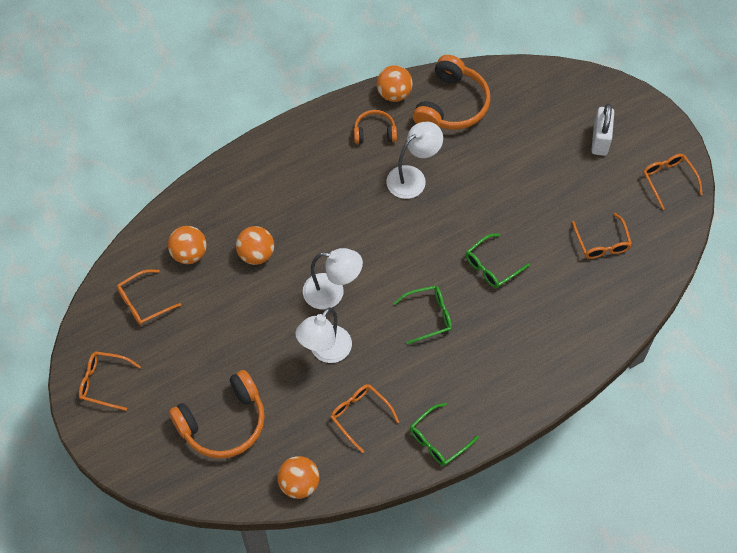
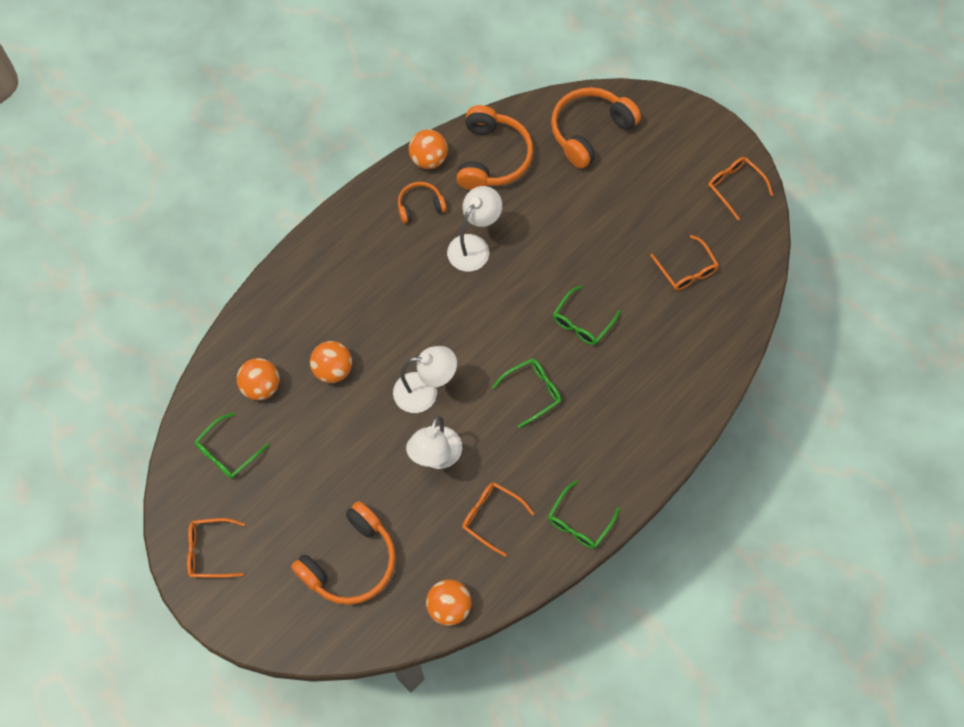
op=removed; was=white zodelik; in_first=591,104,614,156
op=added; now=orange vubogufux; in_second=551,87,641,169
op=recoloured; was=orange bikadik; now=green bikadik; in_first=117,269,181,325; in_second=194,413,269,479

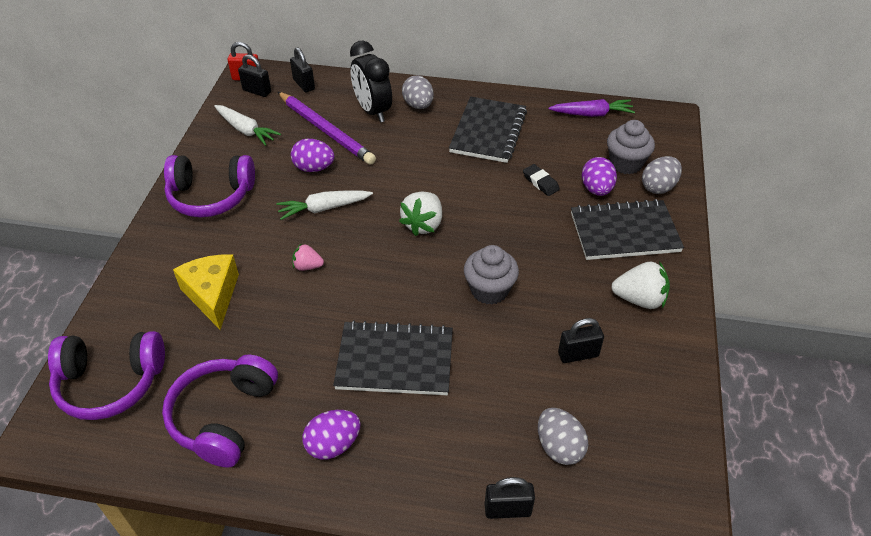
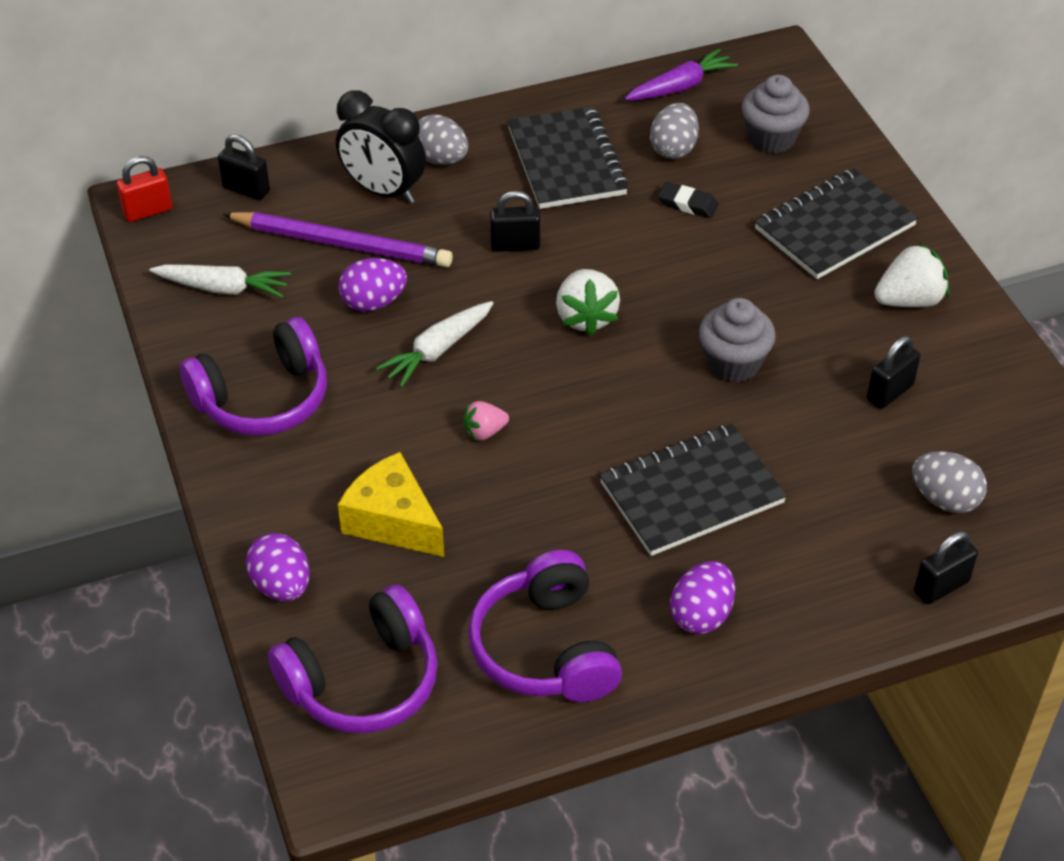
op=moved; was=black zodelik; in_first=238,55,271,97; in_second=490,191,540,252
op=moved; was=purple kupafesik; in_first=582,157,617,196; in_second=246,533,310,601
op=moved; was=grey kupafesik; in_first=642,156,682,194; in_second=650,103,699,159

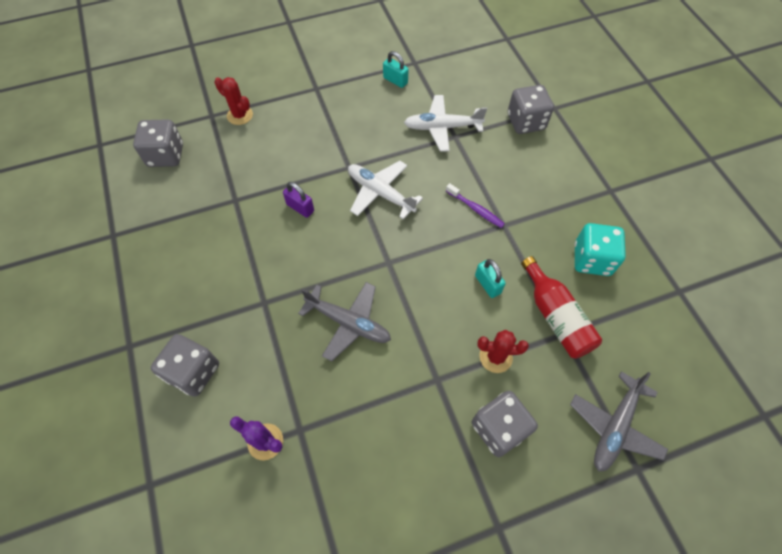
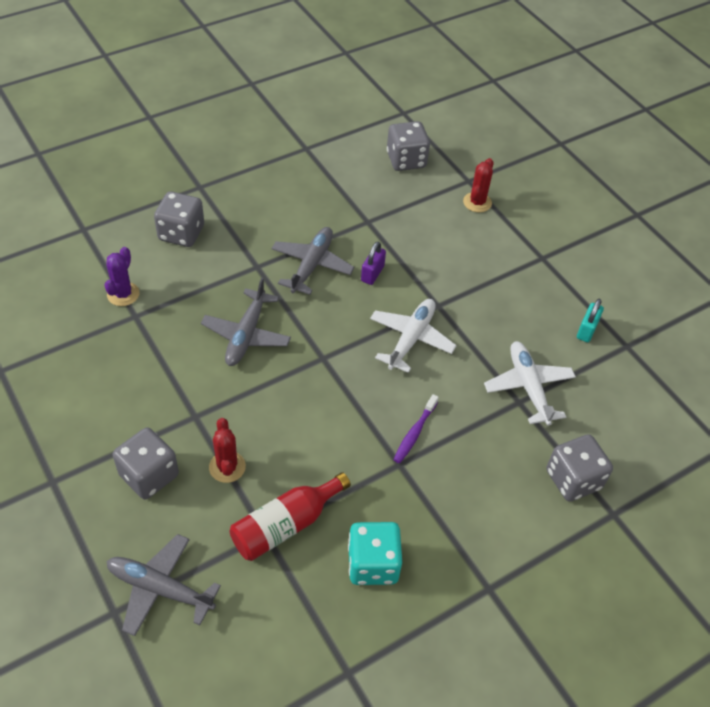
op=removed; was=turquoise zodelik; in_first=475,259,506,298
op=added; now=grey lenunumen; in_second=271,227,354,295

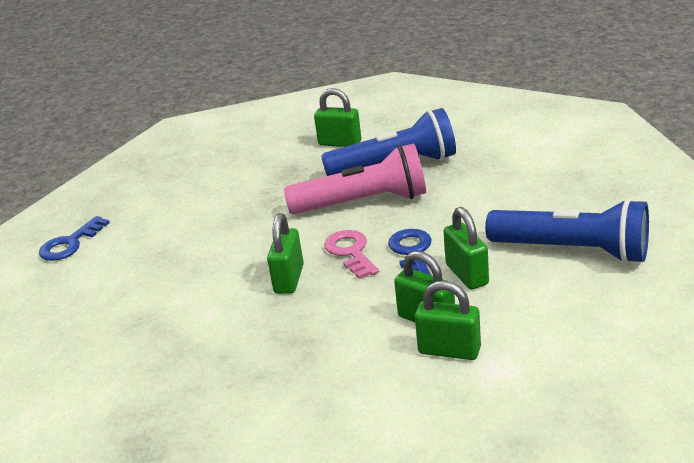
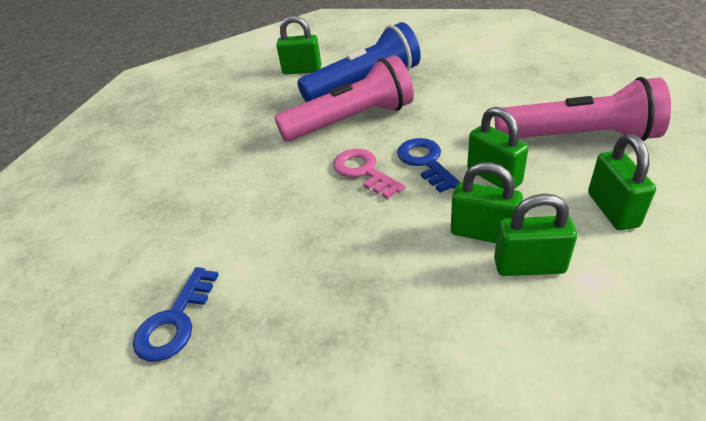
op=moved; was=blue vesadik; in_first=39,216,110,261; in_second=133,267,219,362
op=moved; was=green zodelik; in_first=267,213,304,294; in_second=588,134,656,230
op=recoloured; was=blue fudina; now=pink fudina; in_first=485,199,649,264; in_second=495,77,671,141

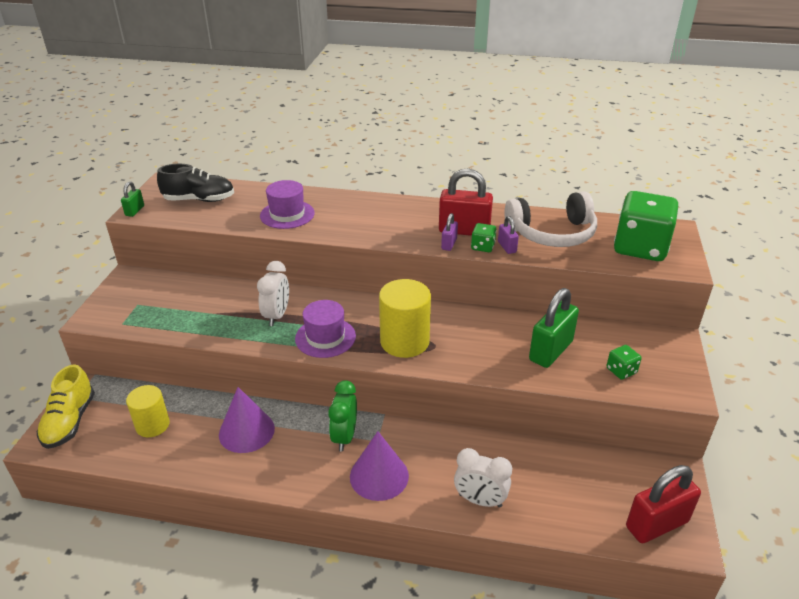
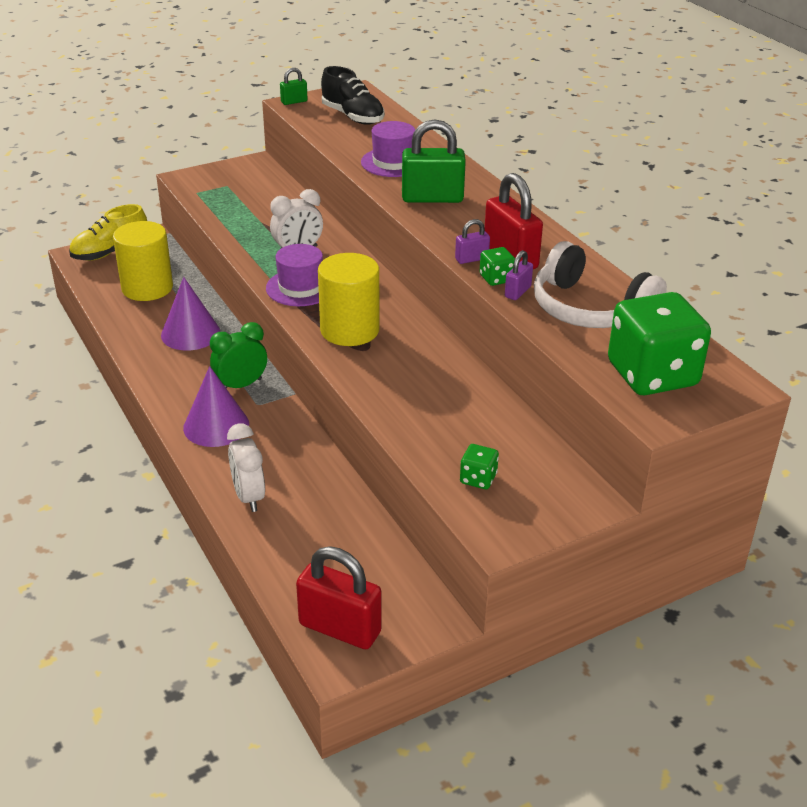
op=moved; was=green zodelik; in_first=529,288,579,368; in_second=402,119,466,203
op=resized; was=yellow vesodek; in_first=126,385,170,437; in_second=113,221,173,301; ratio=1.52

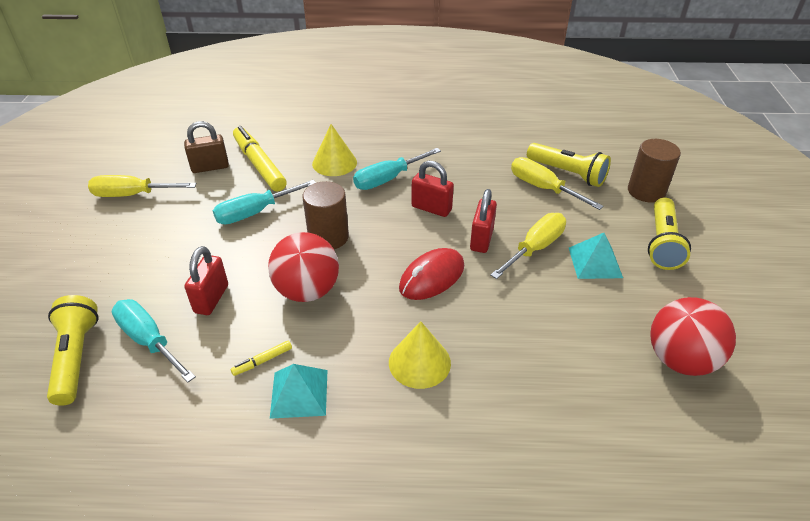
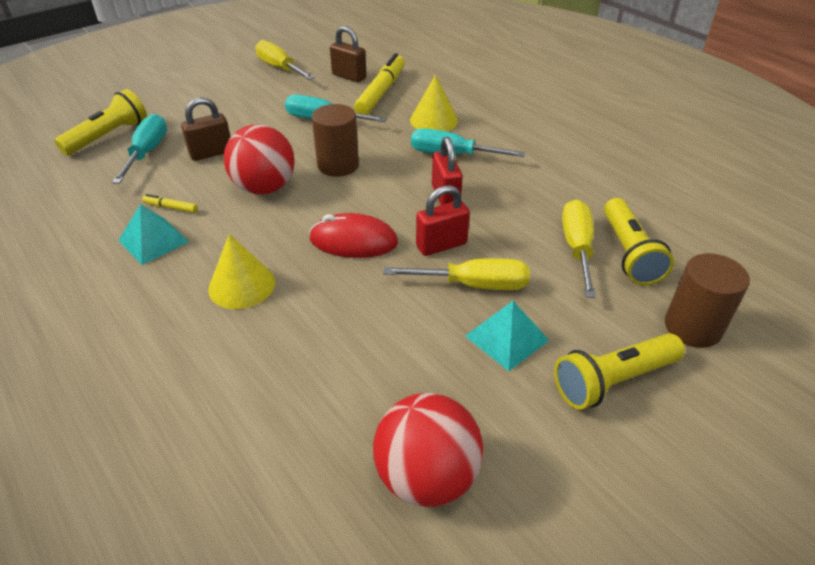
op=recoloured; was=red zodelik; now=brown zodelik; in_first=184,246,228,315; in_second=181,97,231,161

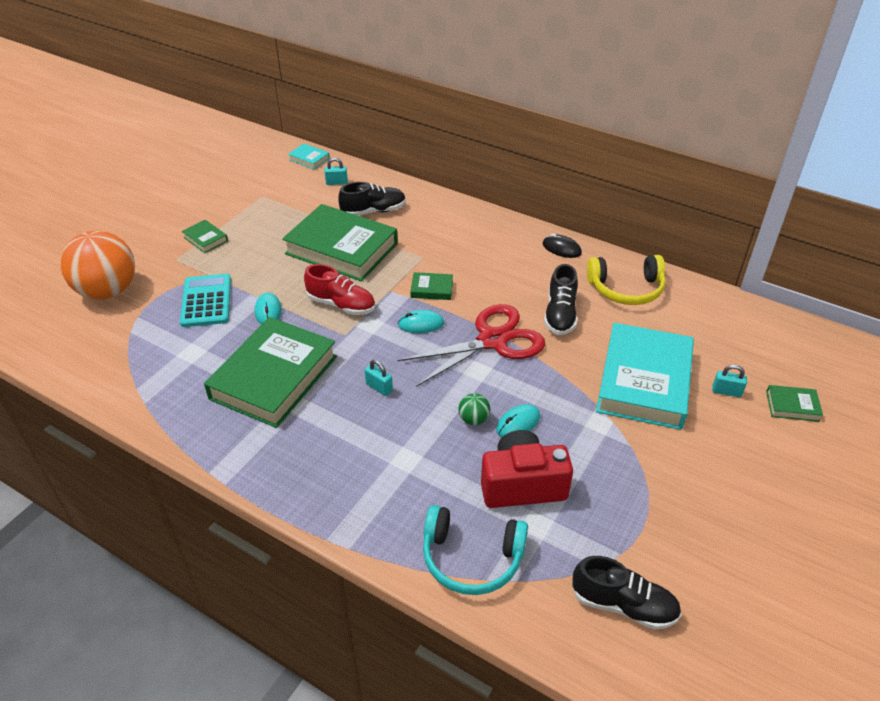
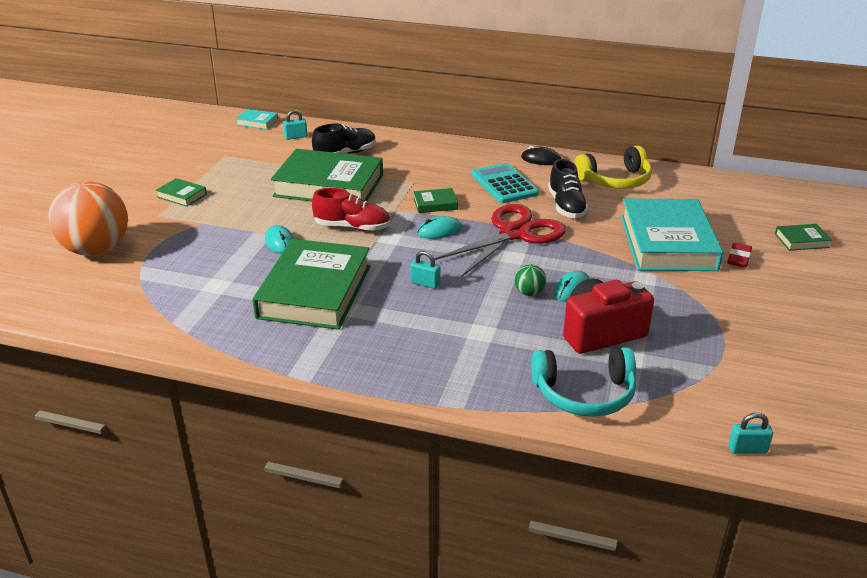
op=removed; was=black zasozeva; in_first=572,556,681,630
op=added; now=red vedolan; in_second=727,243,752,268
op=moved; was=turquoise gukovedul; in_first=180,274,231,327; in_second=472,163,539,203
op=moved; was=turquoise zodelik; in_first=712,365,747,397; in_second=729,412,773,454

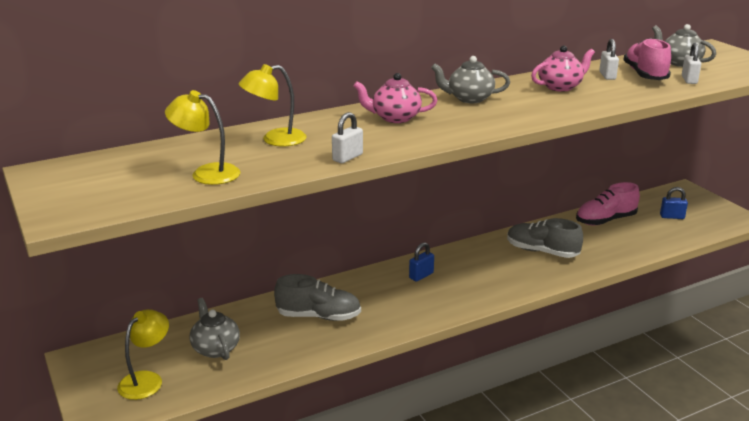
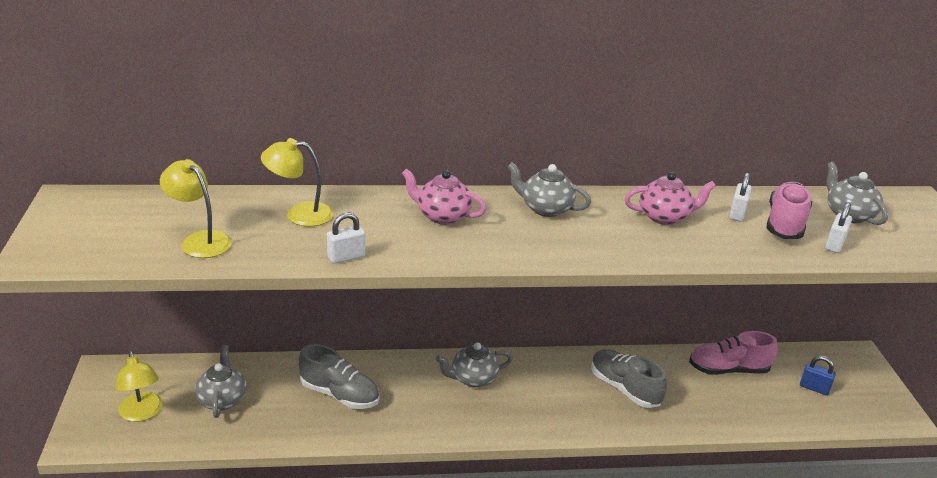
op=replaced; was=blue zodelik; now=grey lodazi; in_first=409,242,434,282; in_second=436,342,513,387
op=turned; was=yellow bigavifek; in_first=117,309,169,400; in_second=115,351,163,422; clockwise=105

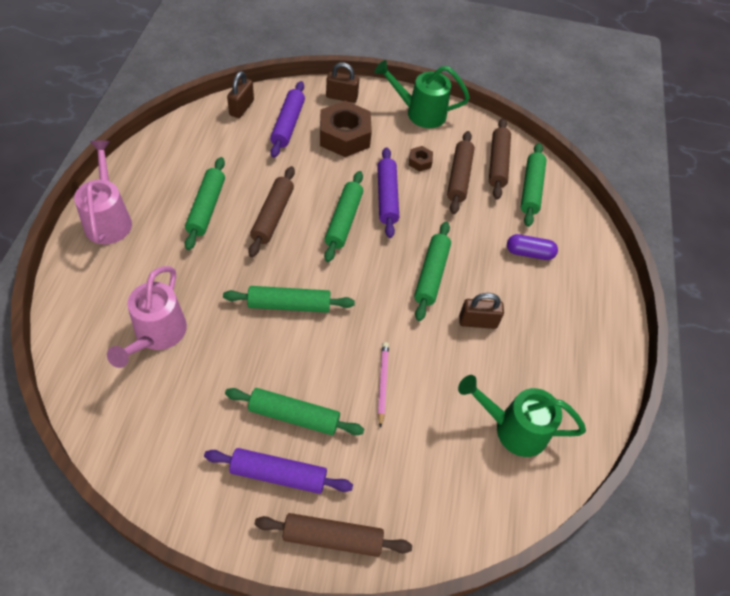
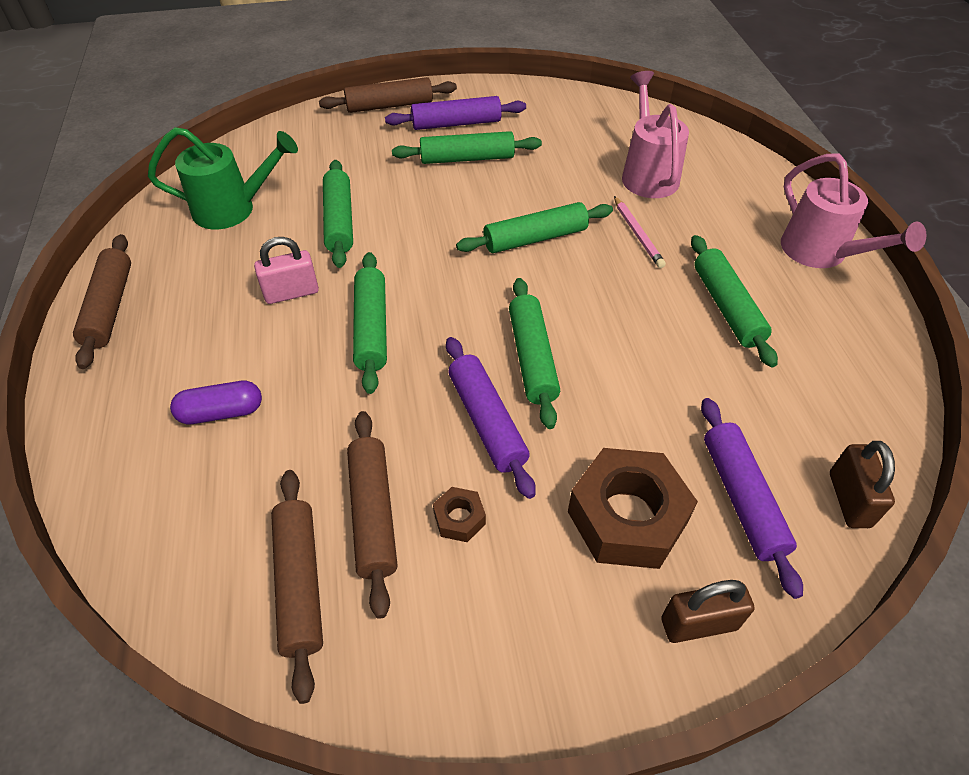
op=removed; was=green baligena; in_first=374,60,470,128
op=moved; was=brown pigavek; in_first=248,166,295,257; in_second=73,234,131,369
op=moved; was=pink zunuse; in_first=378,342,389,428; in_second=614,196,666,268
op=moved; was=green pigavek; in_first=521,143,547,227; in_second=323,160,353,268
op=recoloured; was=brown zodelik; now=pink zodelik; in_first=459,293,504,329; in_second=254,237,319,304

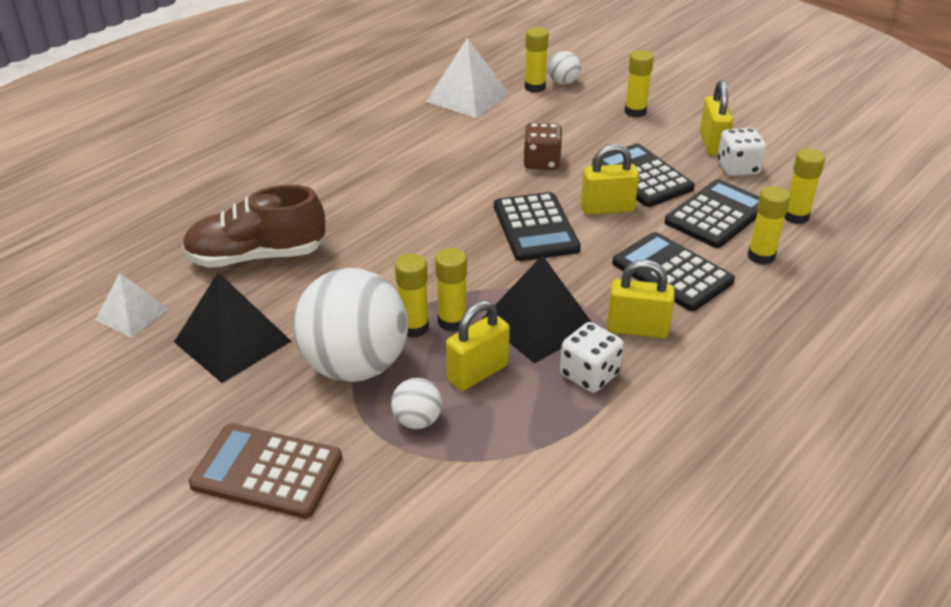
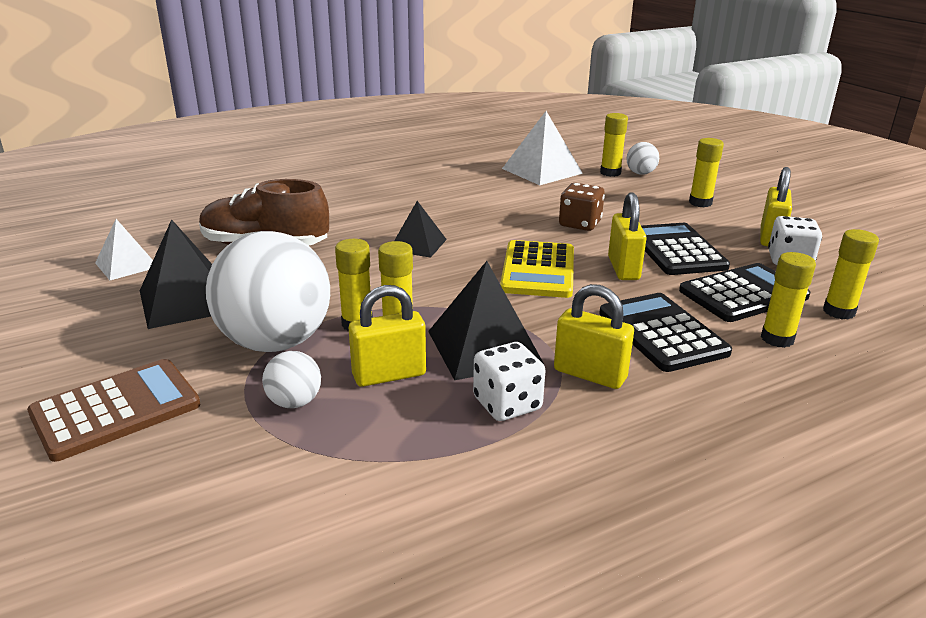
op=added; now=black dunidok; in_second=394,201,447,258
op=recoloured; was=black gukovedul; now=yellow gukovedul; in_first=494,192,581,261; in_second=500,240,574,298
op=turned; was=brown gukovedul; in_first=189,423,342,519; in_second=27,359,200,462; clockwise=105
op=turned; was=yellow zodelik; in_first=581,144,639,215; in_second=608,192,647,280; clockwise=75

